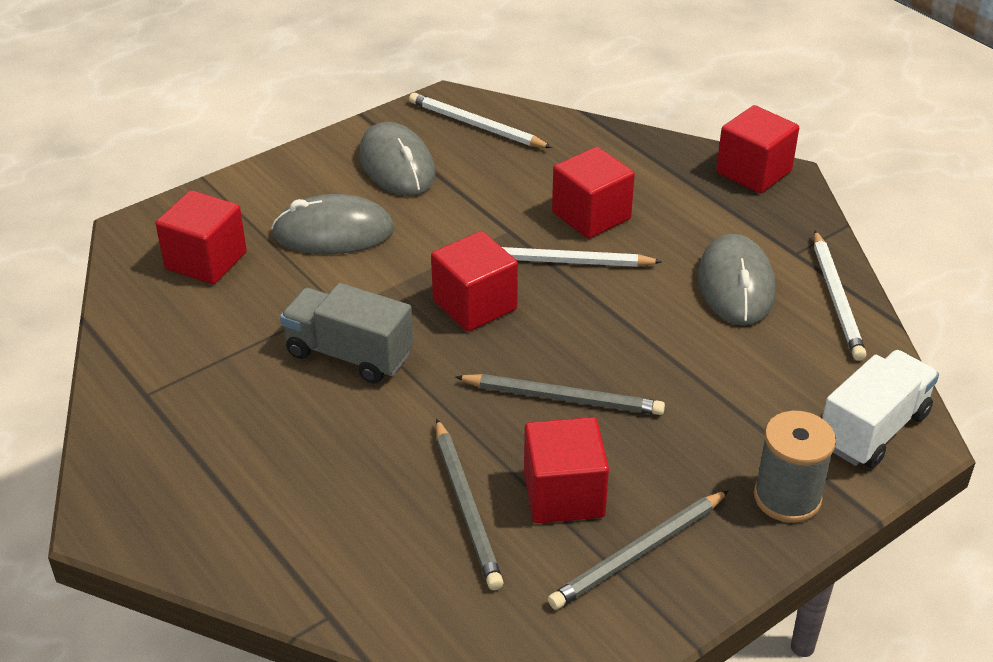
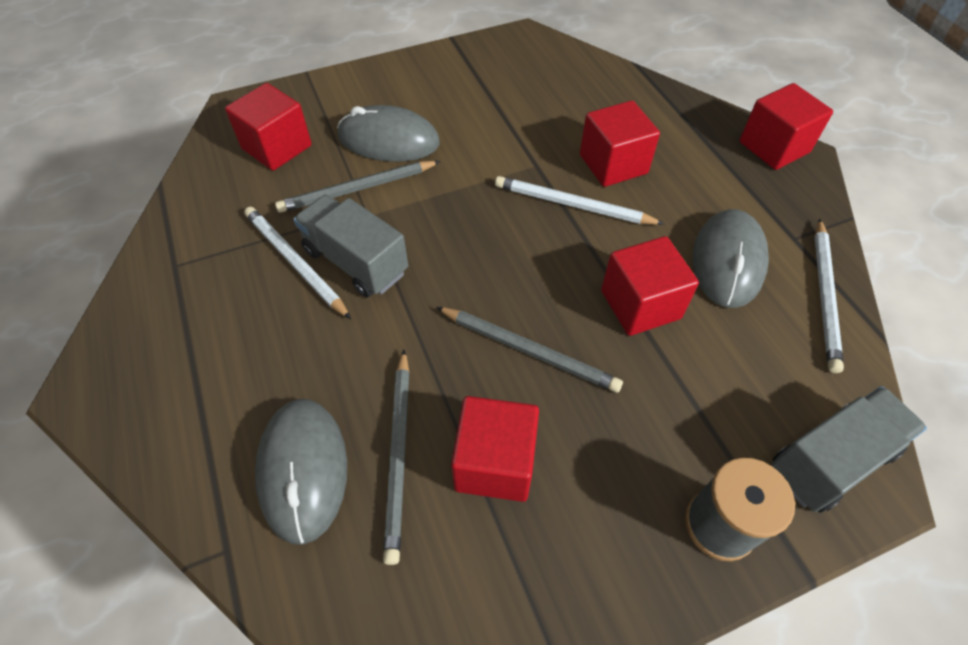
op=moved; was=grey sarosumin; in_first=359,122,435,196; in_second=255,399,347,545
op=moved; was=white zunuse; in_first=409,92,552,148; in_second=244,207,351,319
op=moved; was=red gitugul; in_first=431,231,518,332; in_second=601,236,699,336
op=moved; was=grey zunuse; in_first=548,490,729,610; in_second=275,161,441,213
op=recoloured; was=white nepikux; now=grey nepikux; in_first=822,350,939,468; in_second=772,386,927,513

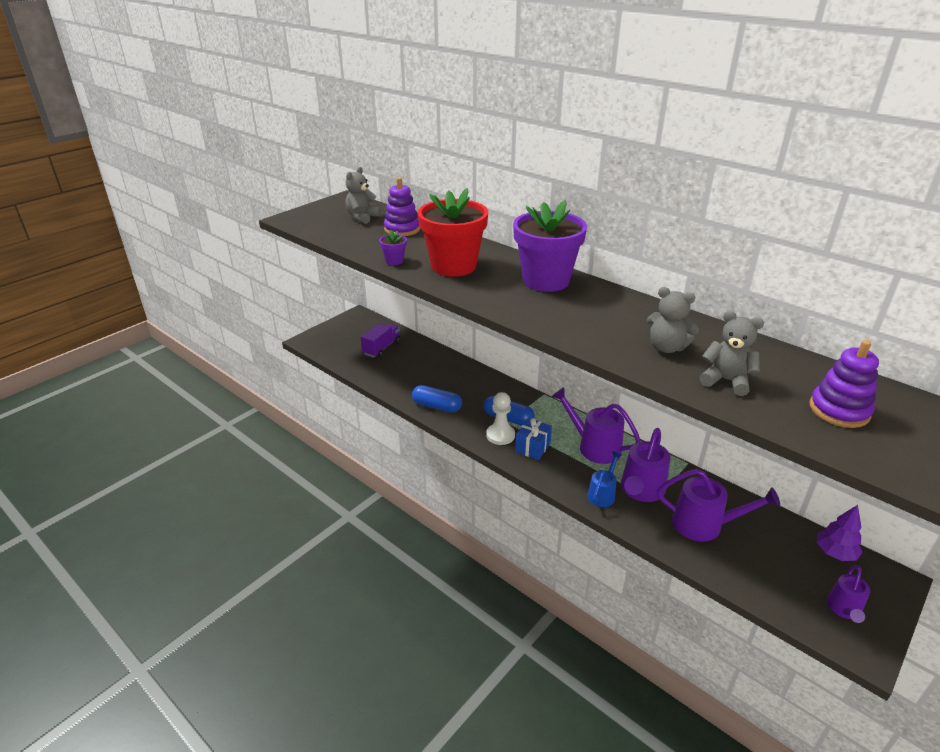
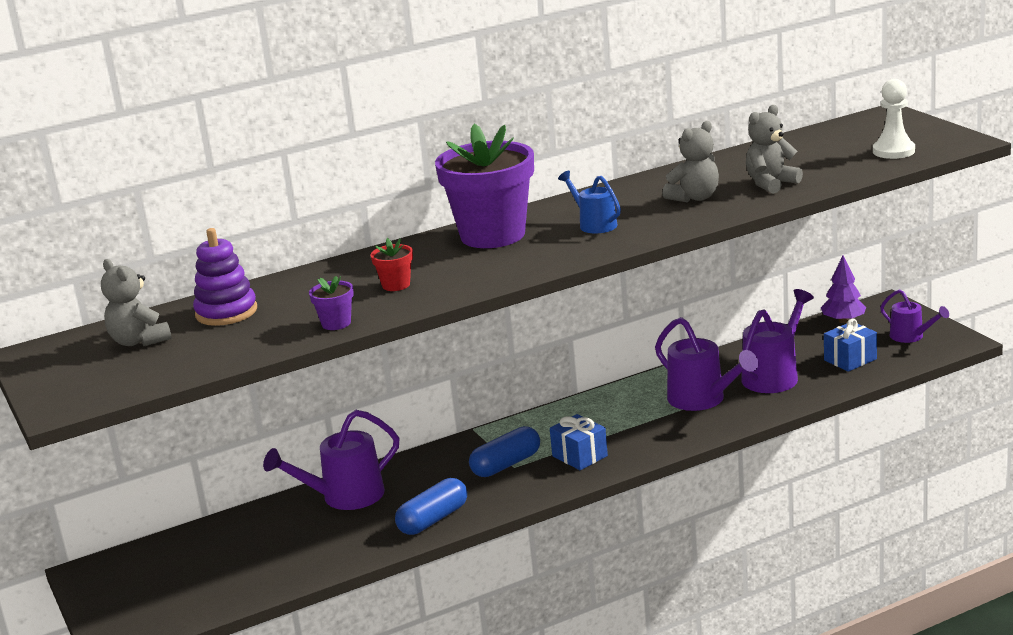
op=removed; was=purple nepikux; in_first=361,323,400,358
op=removed; was=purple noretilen; in_first=810,340,879,428
op=added; now=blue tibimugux; in_second=824,318,877,372
op=moved; was=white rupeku; in_first=486,392,515,445; in_second=873,79,915,159
op=moved; was=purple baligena; in_first=552,387,641,464; in_second=263,410,400,510
op=moved; was=blue baligena; in_first=587,451,622,507; in_second=558,171,621,234
op=resized; was=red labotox; in_first=418,188,488,277; in_second=371,238,413,291; ratio=0.41

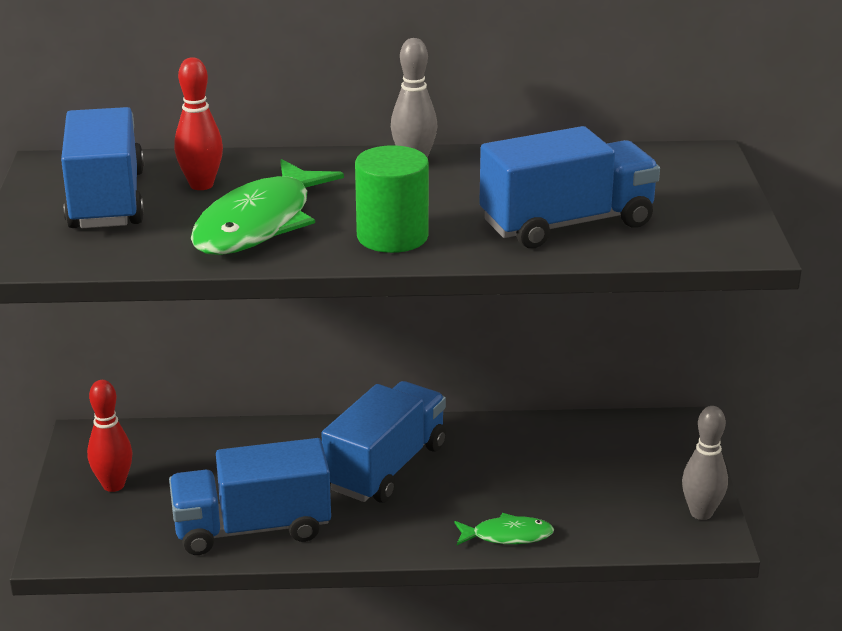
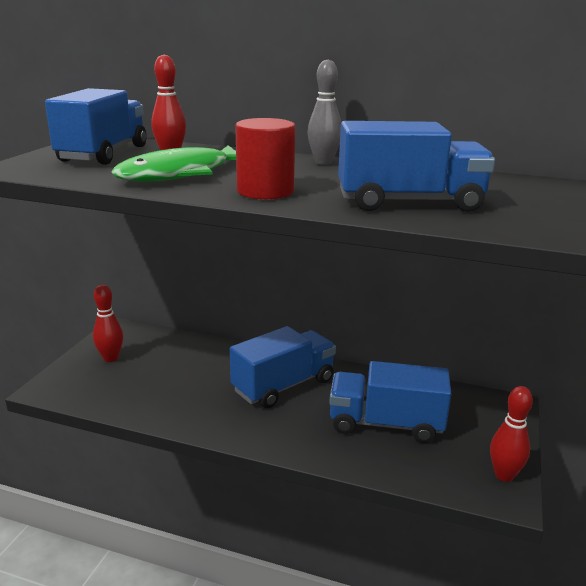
op=removed; was=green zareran; in_first=454,513,554,545
op=moved; was=blue nepikux; in_first=169,438,331,555; in_second=329,361,452,443
op=recoloured; was=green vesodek; now=red vesodek; in_first=355,145,429,253; in_second=235,118,295,199
op=recoloured; was=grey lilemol; now=red lilemol; in_first=682,406,728,520; in_second=490,386,533,482

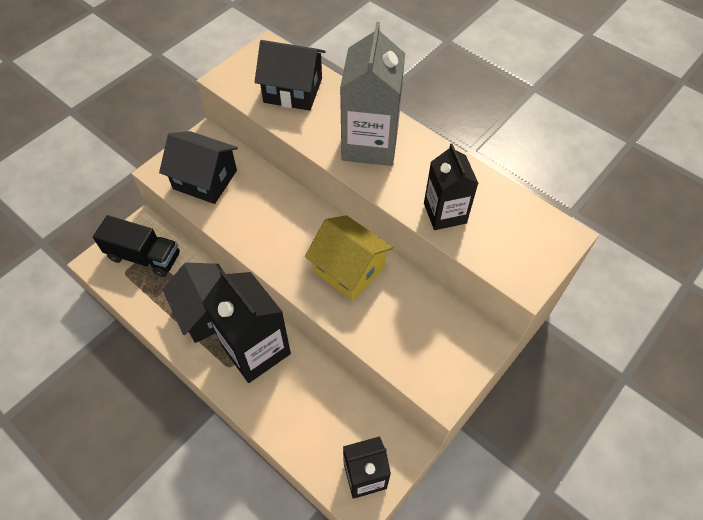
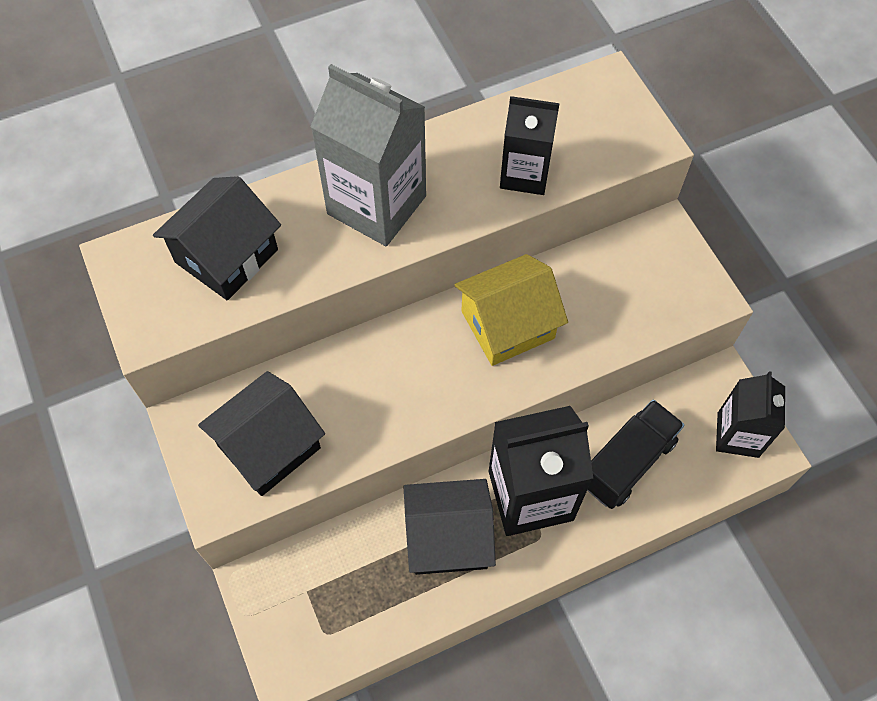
op=moved; was=black nepikux; in_first=93,215,180,277; in_second=587,399,684,509

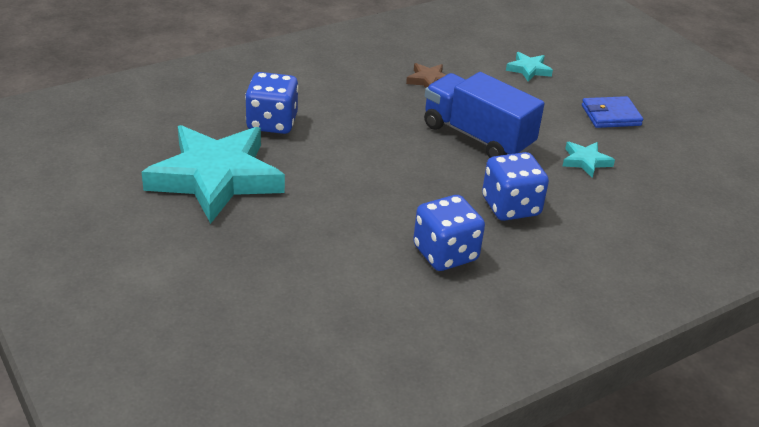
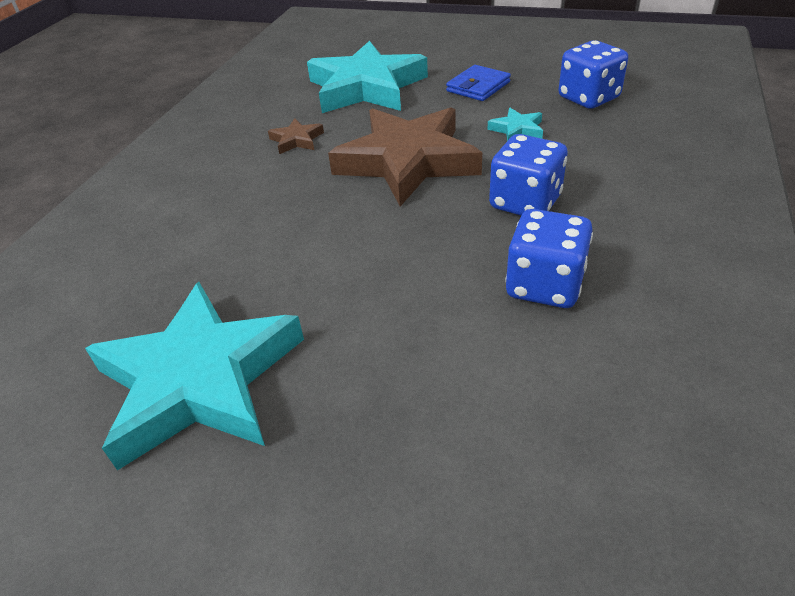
op=moved; was=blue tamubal; in_first=245,72,299,134; in_second=558,40,628,109
op=replaced; was=blue nepikux; now=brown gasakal; in_first=424,72,545,158; in_second=328,107,482,206
op=resized; was=turquoise gasakal; in_first=506,52,553,82; in_second=307,41,428,113; ratio=2.48

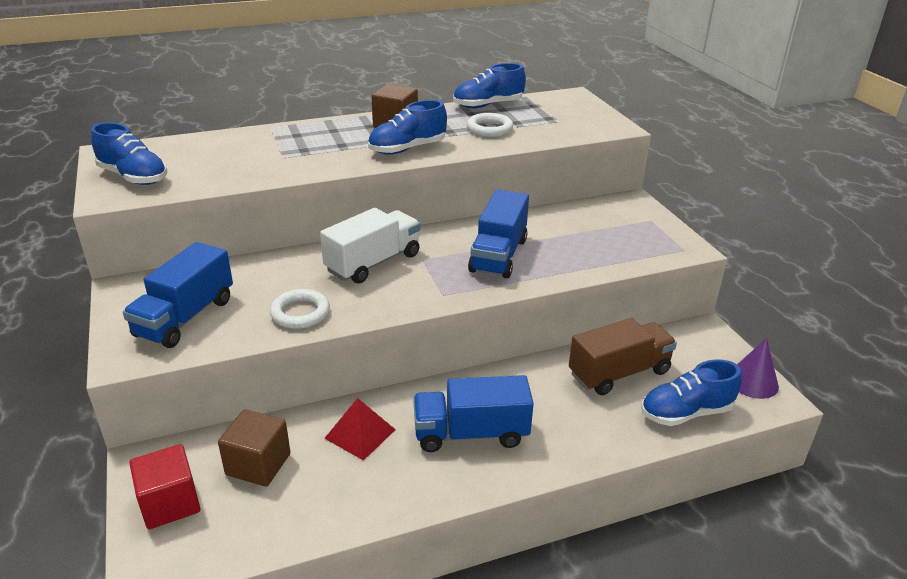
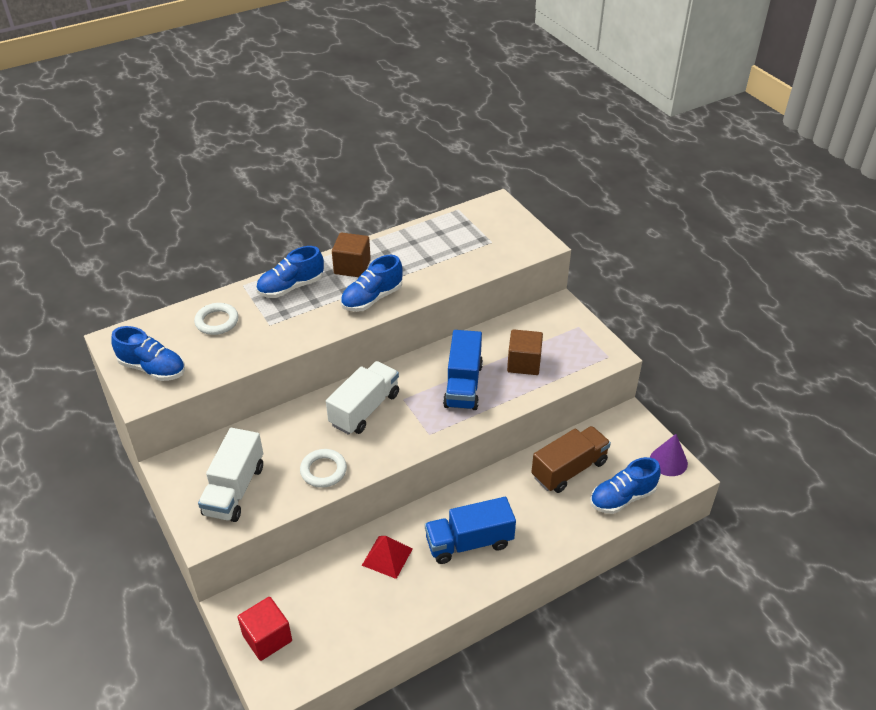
op=moved; was=brown gitugul; in_first=218,409,290,487; in_second=507,329,543,375
op=moved; was=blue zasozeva; in_first=453,63,526,108; in_second=256,246,324,298
op=moved; was=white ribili; in_first=467,113,513,137; in_second=194,303,238,335
op=recoloured; was=blue nepikux; now=white nepikux; in_first=123,242,233,348; in_second=198,428,263,522

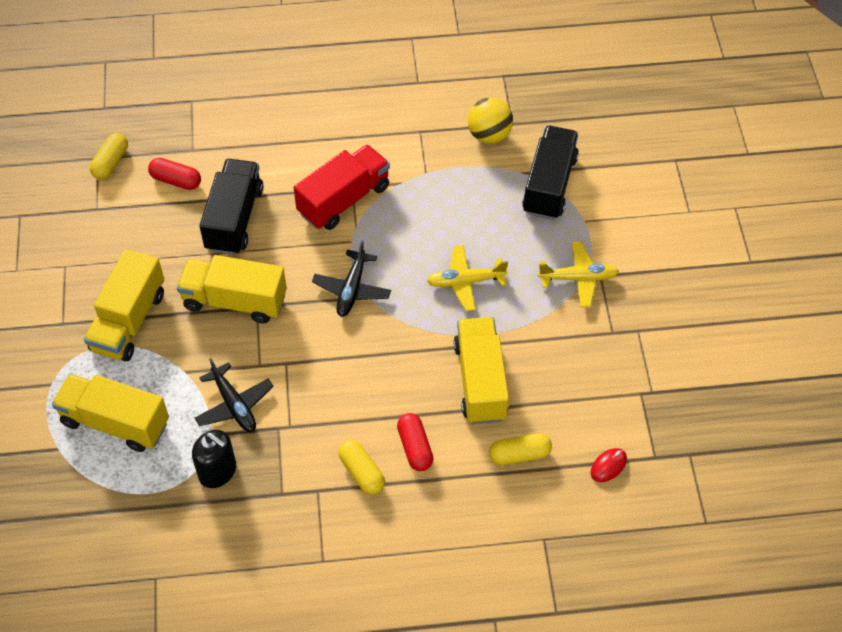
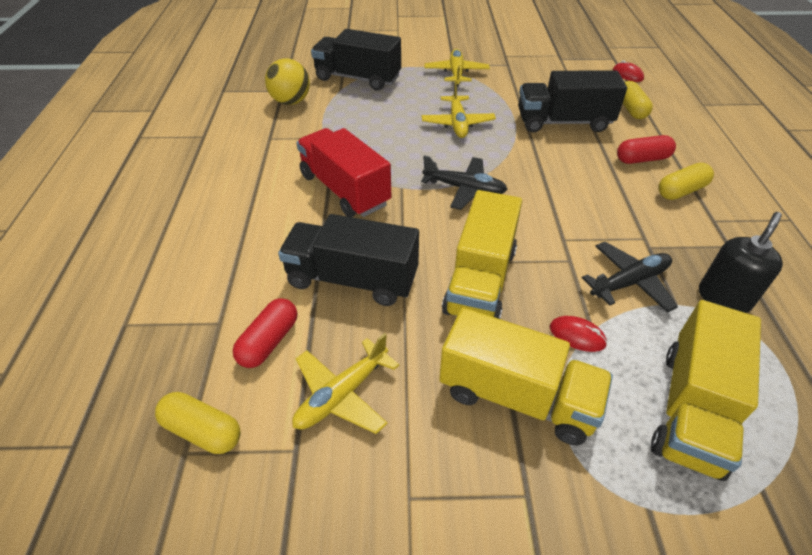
op=added; now=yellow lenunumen; in_second=292,333,399,434
op=added; now=red sarosumin; in_second=550,316,607,352
op=recoloured; was=yellow nepikux; now=black nepikux; in_first=454,317,509,424; in_second=518,70,627,132

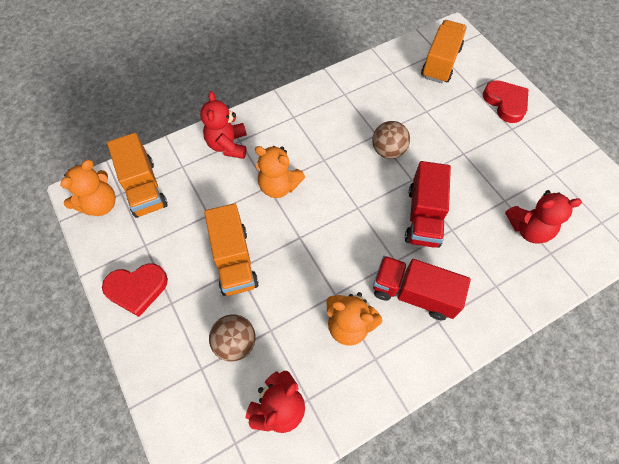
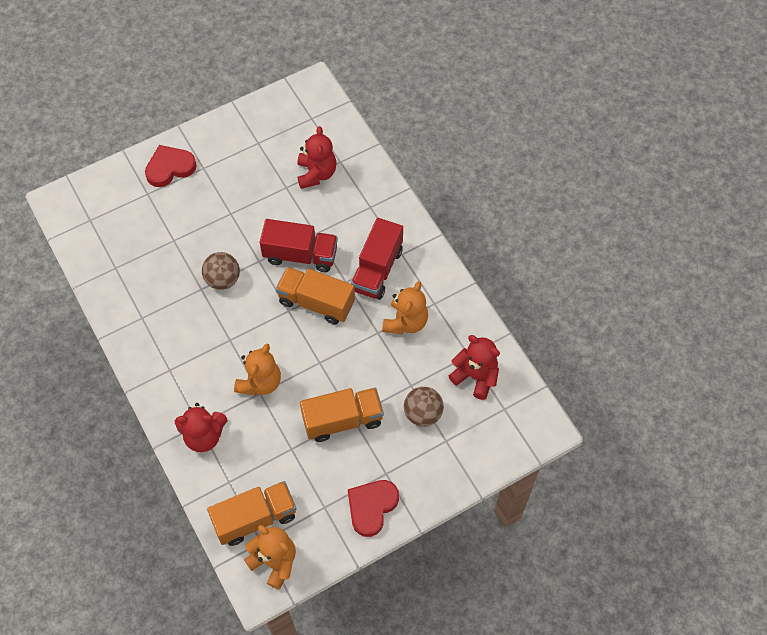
op=moved; was=orange nepikux; in_first=421,20,467,83; in_second=276,267,355,325
op=turned; was=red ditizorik; in_first=102,263,168,317; in_second=348,480,399,537; clockwise=-135

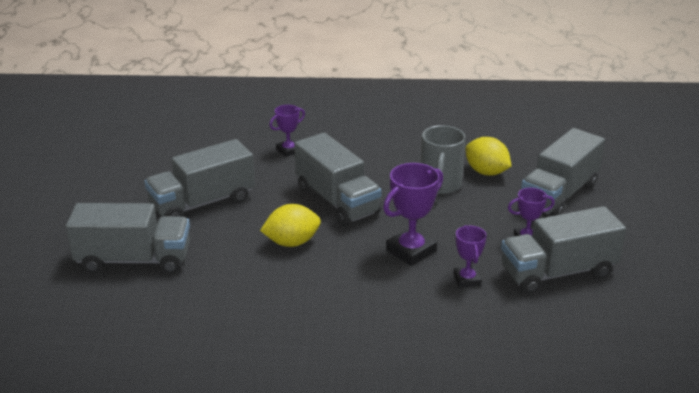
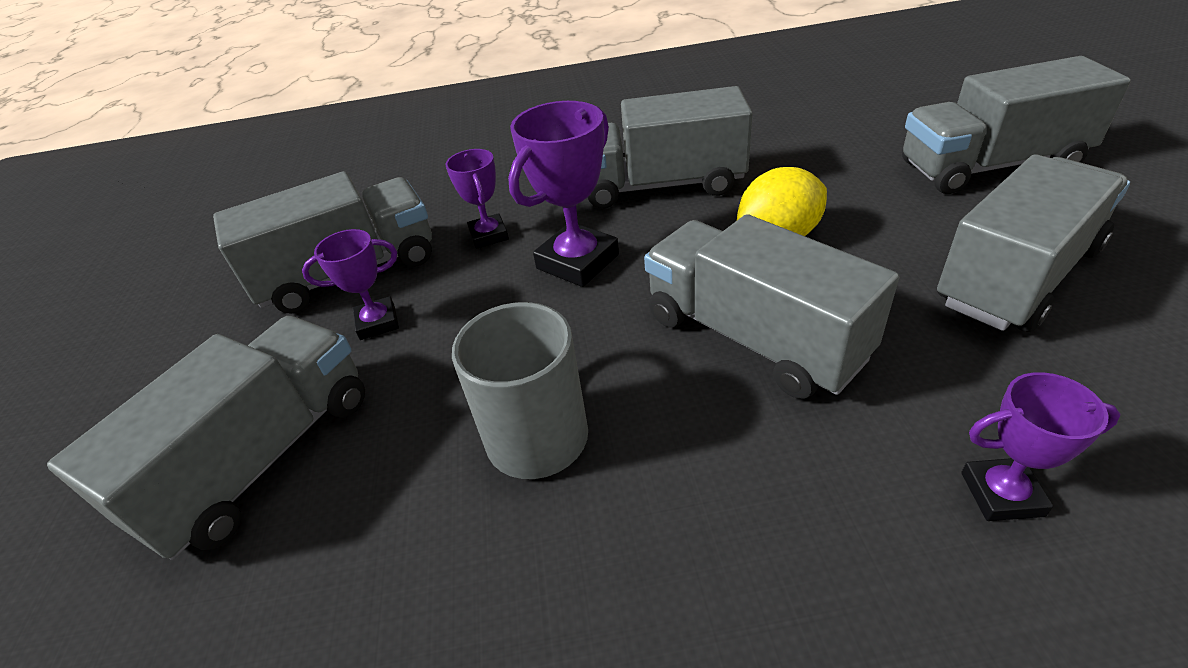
op=removed; was=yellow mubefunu; in_first=466,137,512,175
op=added; now=grey nepikux; in_second=588,86,752,209
op=turned; was=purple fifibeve; in_first=269,105,305,157; in_second=961,372,1120,521; clockwise=45

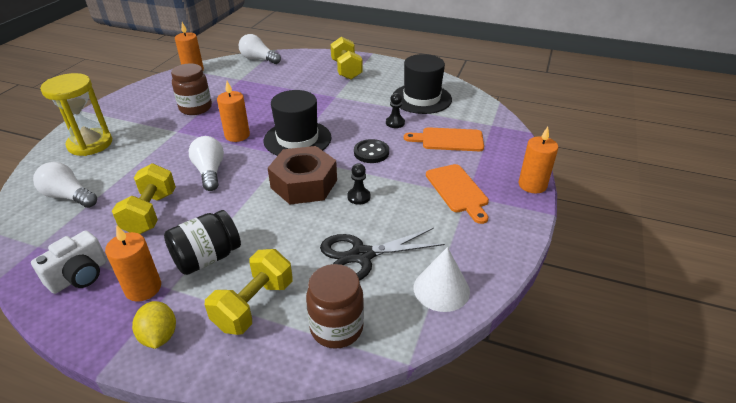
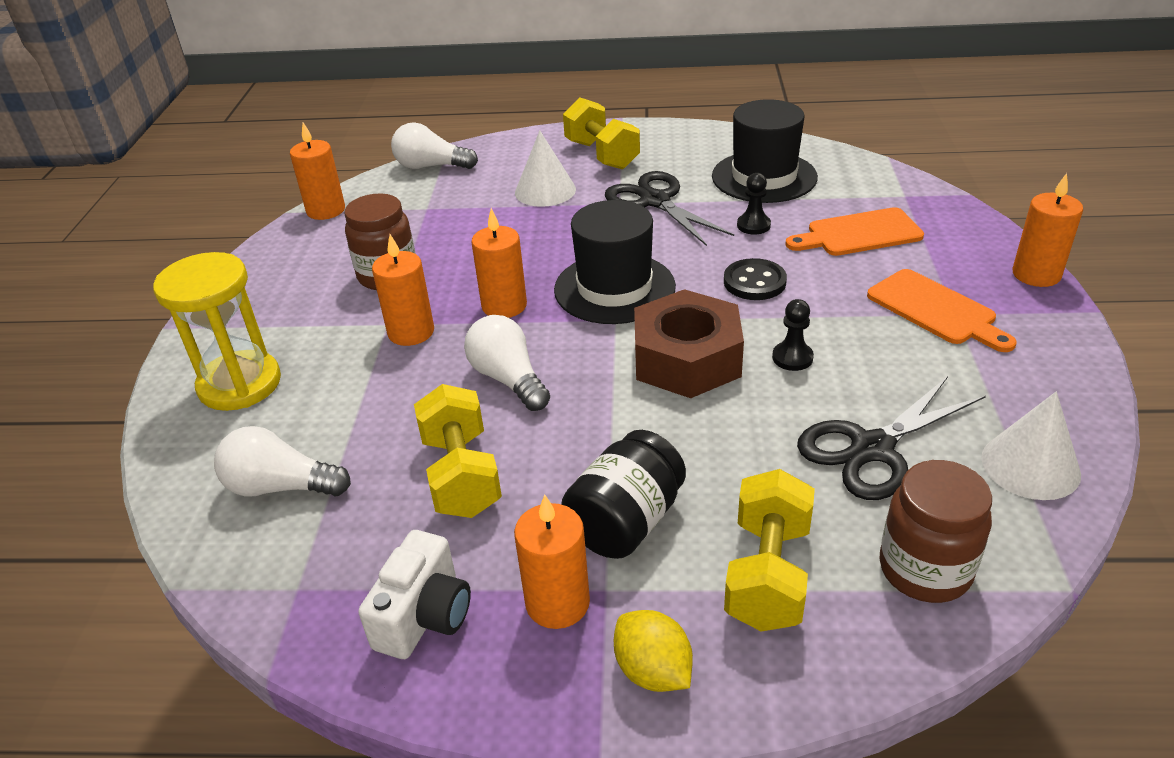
op=added; now=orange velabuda; in_second=372,234,434,346
op=added; now=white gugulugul; in_second=515,131,576,207
op=added; now=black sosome; in_second=605,171,734,246

